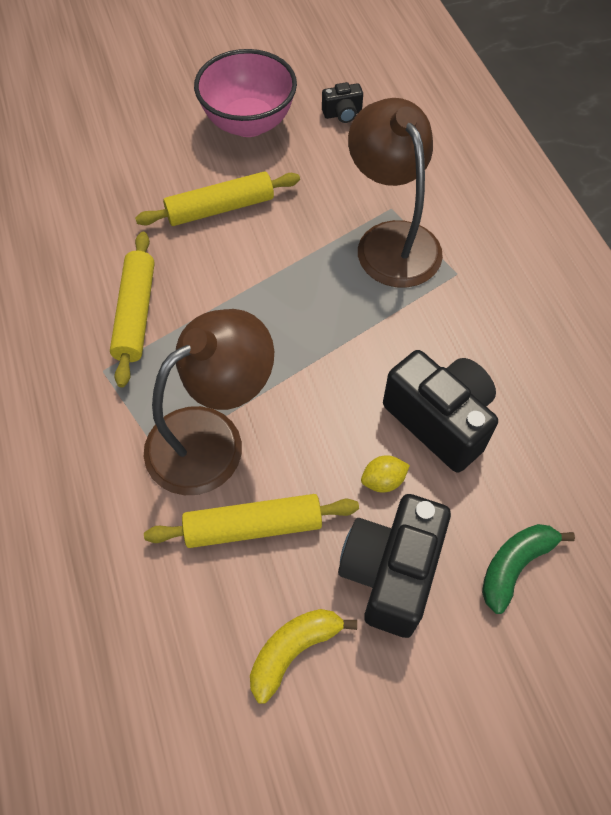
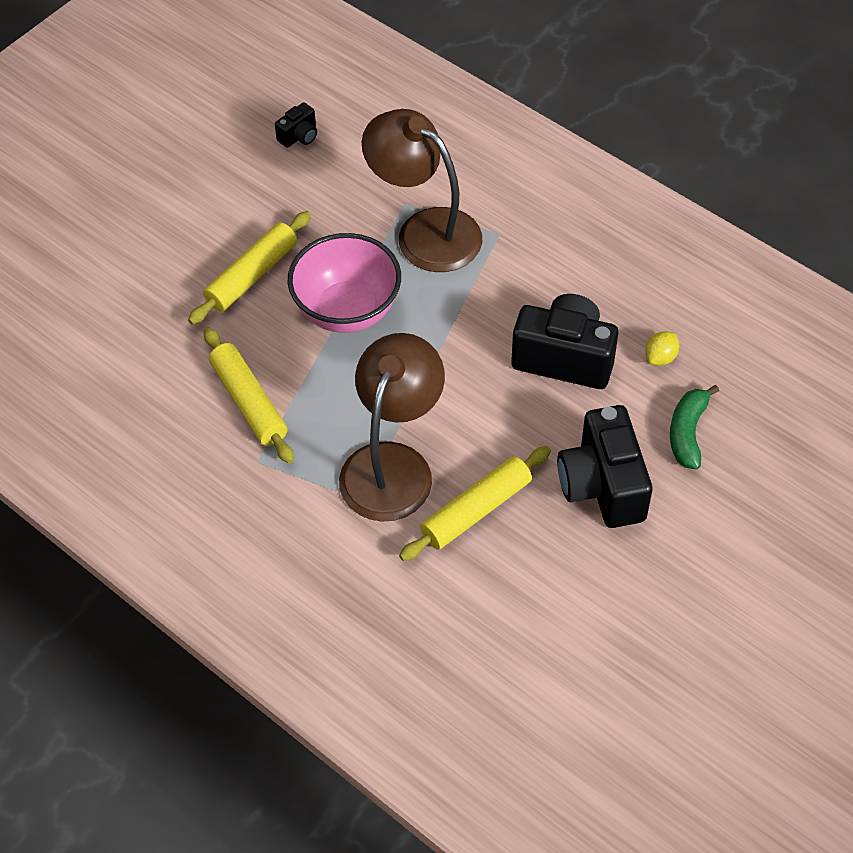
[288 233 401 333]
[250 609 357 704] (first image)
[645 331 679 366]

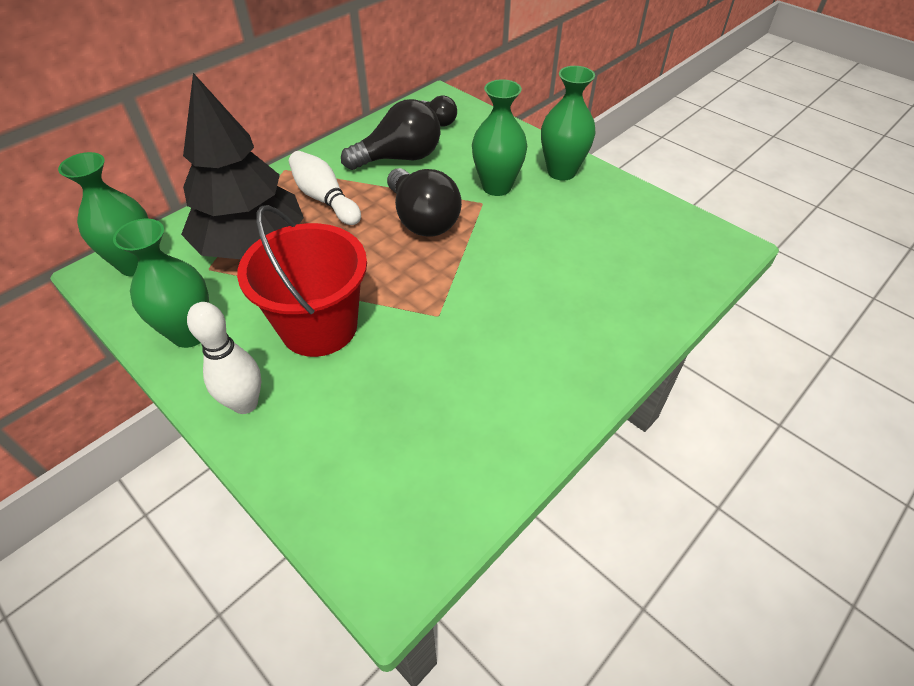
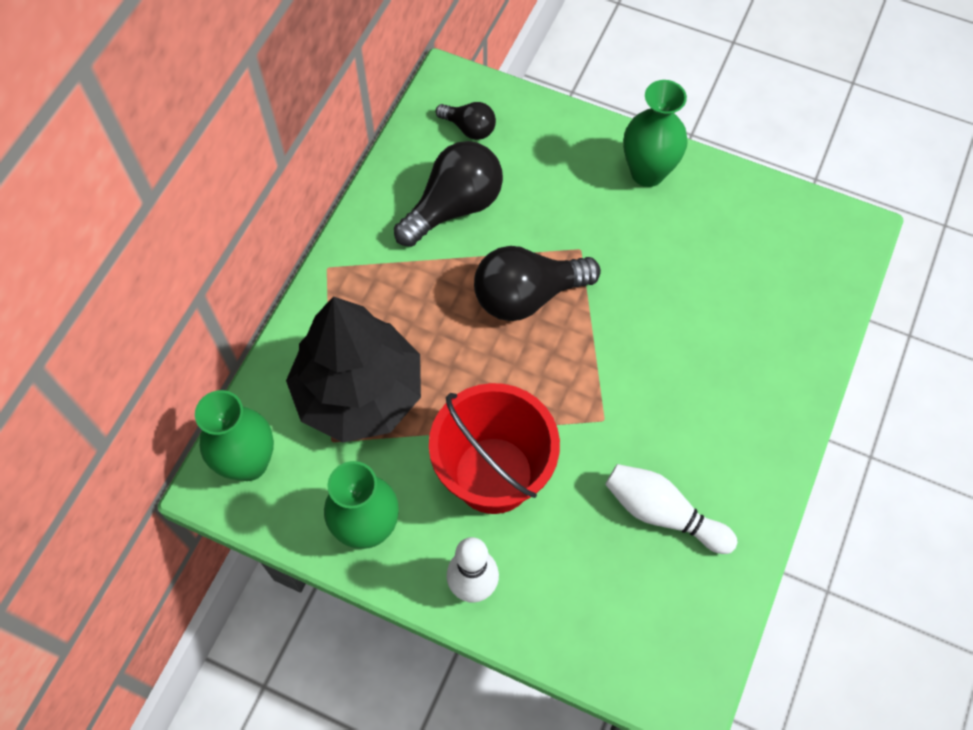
[605 464 738 554]
[474 246 601 321]
[472 79 527 196] (first image)

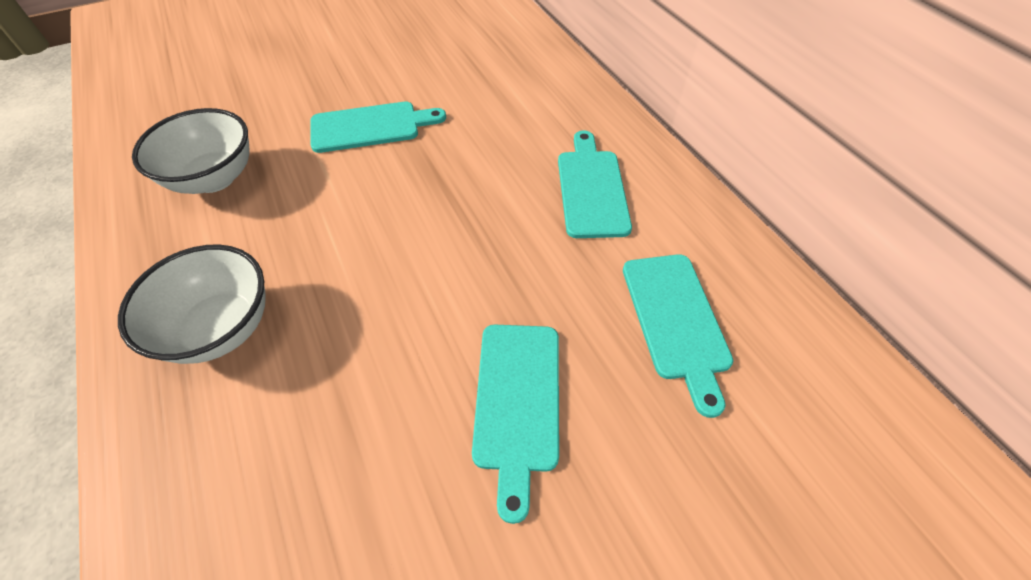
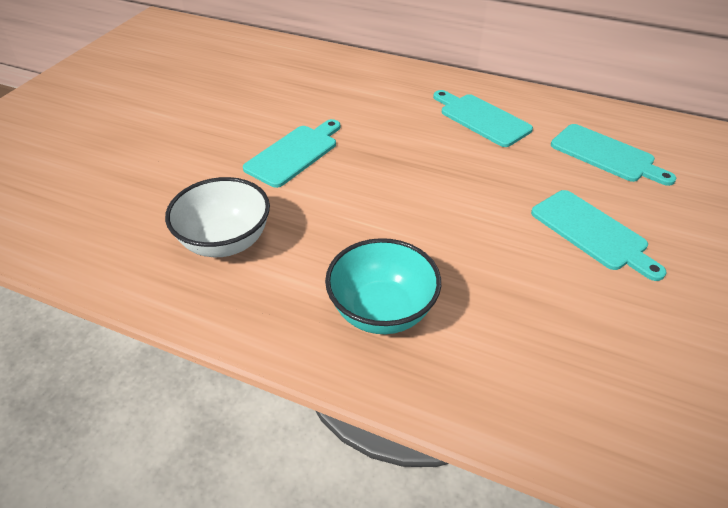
[325 238 441 334]

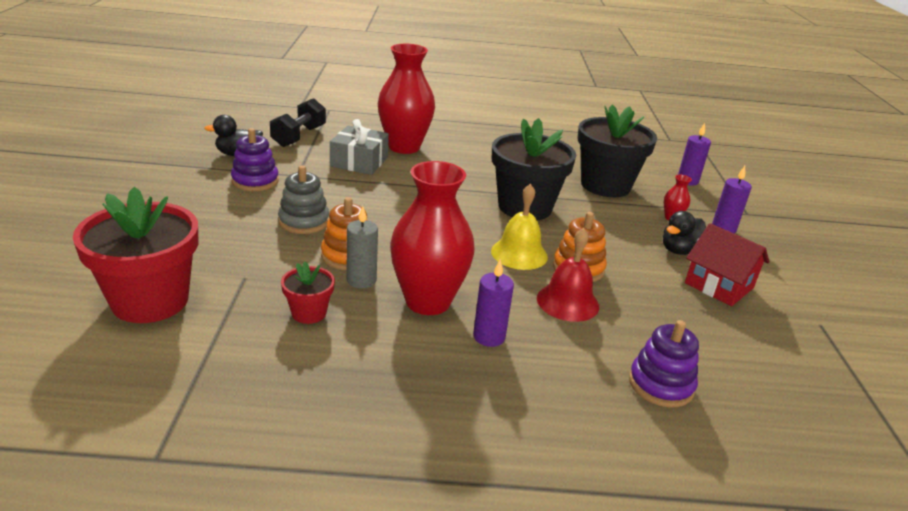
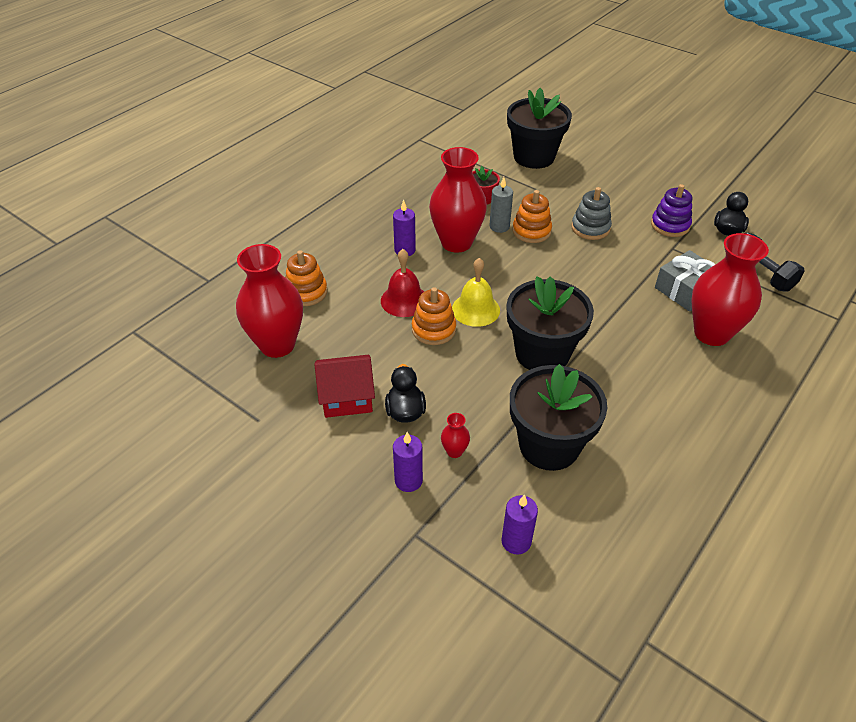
[507 88 572 169]
[285 250 328 306]
[236 244 303 358]

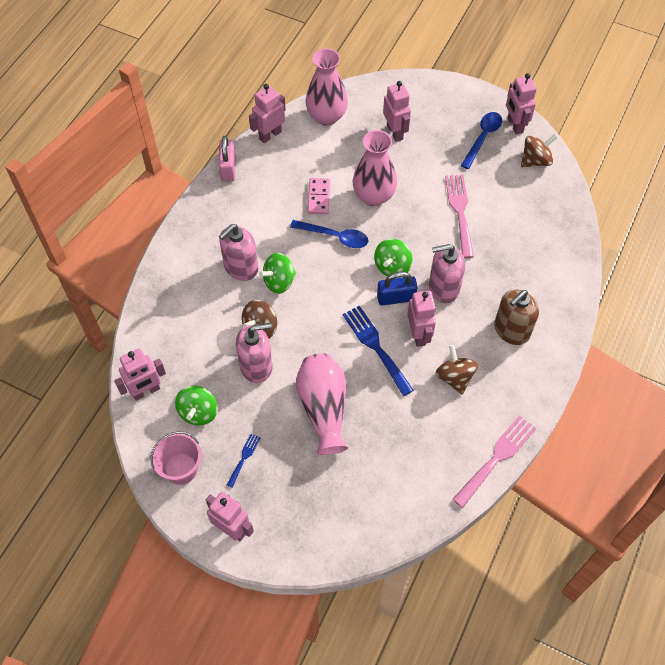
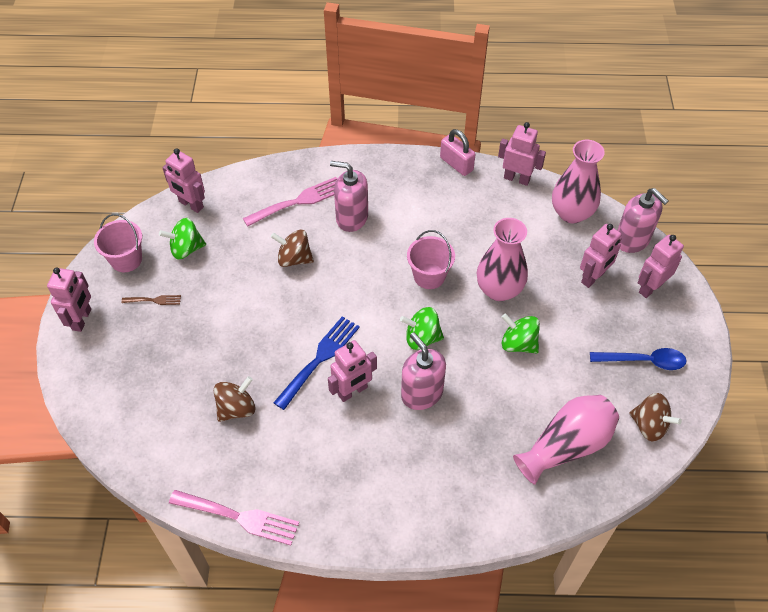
[440 129 476 176]
[122 295 181 305]
[617 188 668 253]
[502 313 540 354]
[407 230 455 289]
[513 395 619 485]
[307 178 330 214] (first image)
[377 272 418 306] (first image)
[214 376 255 422]
[243 177 337 227]
[494 290 539 345] (first image)
[638 235 684 298]

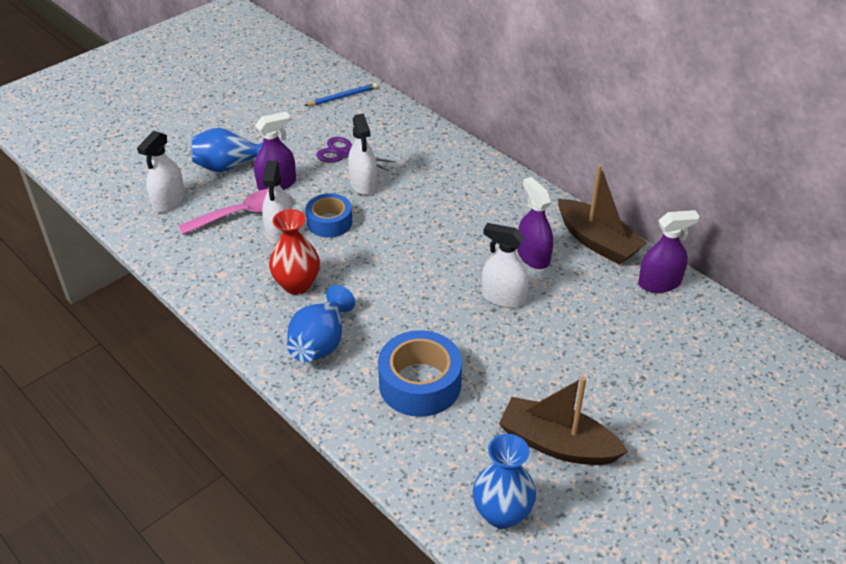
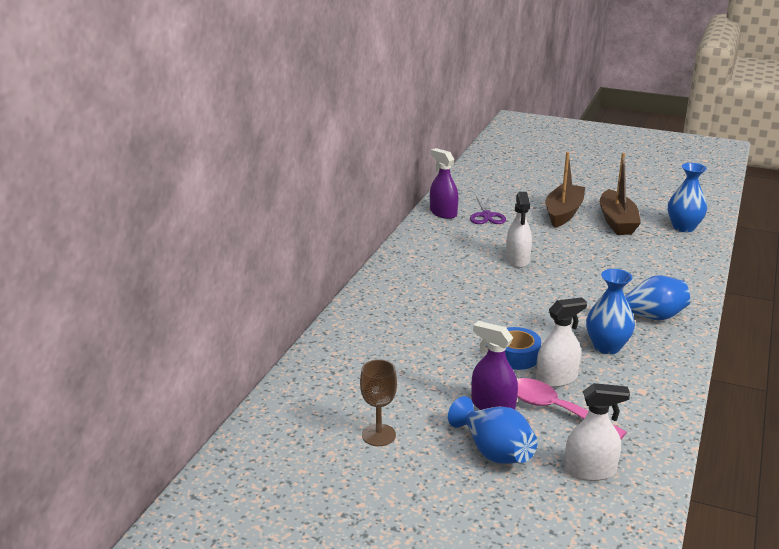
[586 269 635 354]
[304 83 377 106] (first image)
[470 196 506 224]
[348 114 377 195] (first image)
[378 330 462 417] (first image)
[517 177 553 269] (first image)
[546 152 585 228]
[360 359 397 446]

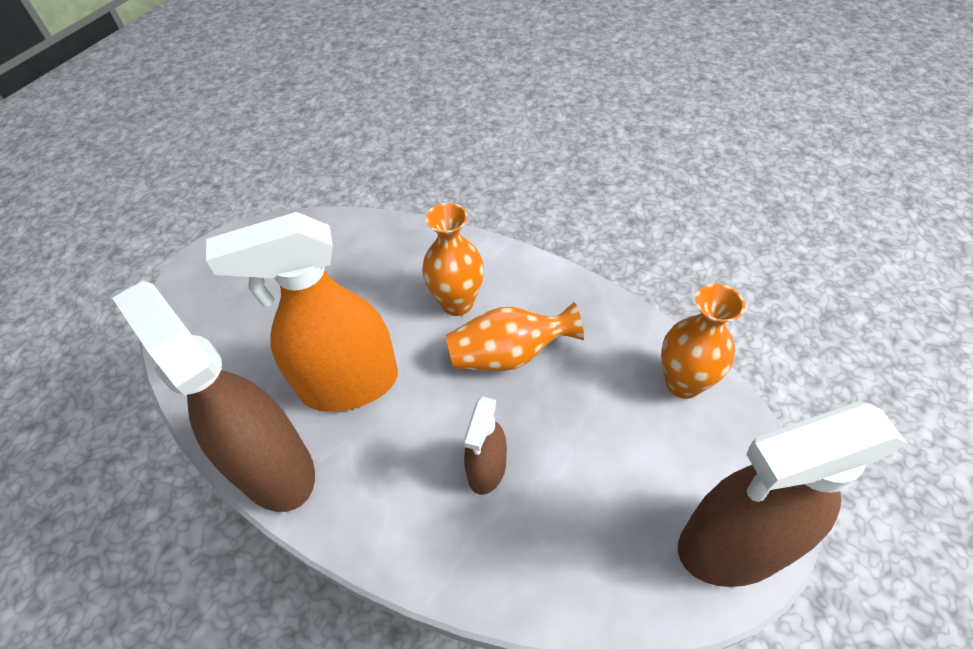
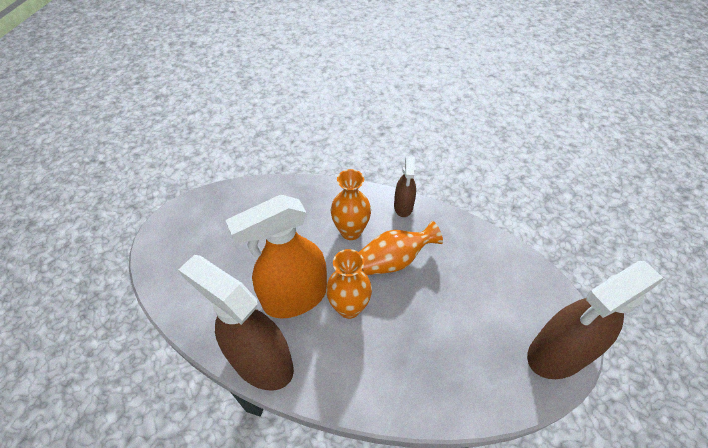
[394 156 416 217]
[326 249 372 319]

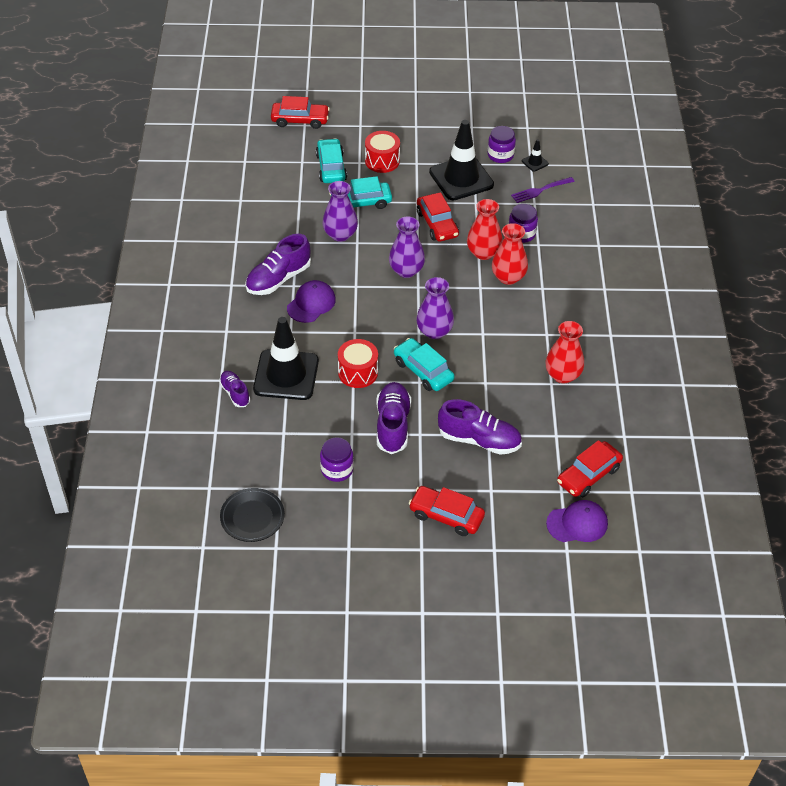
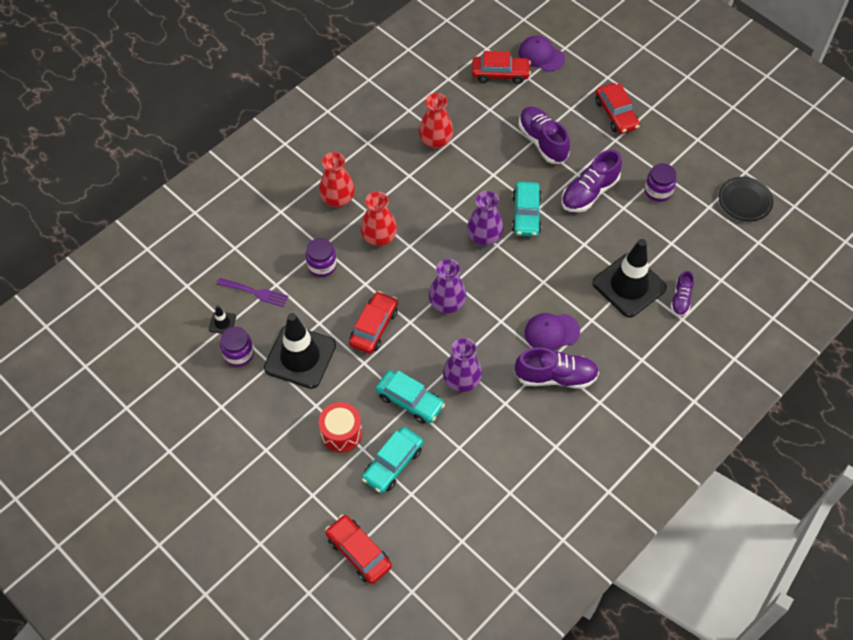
[338 339 378 388] (first image)
[319 152 355 207]

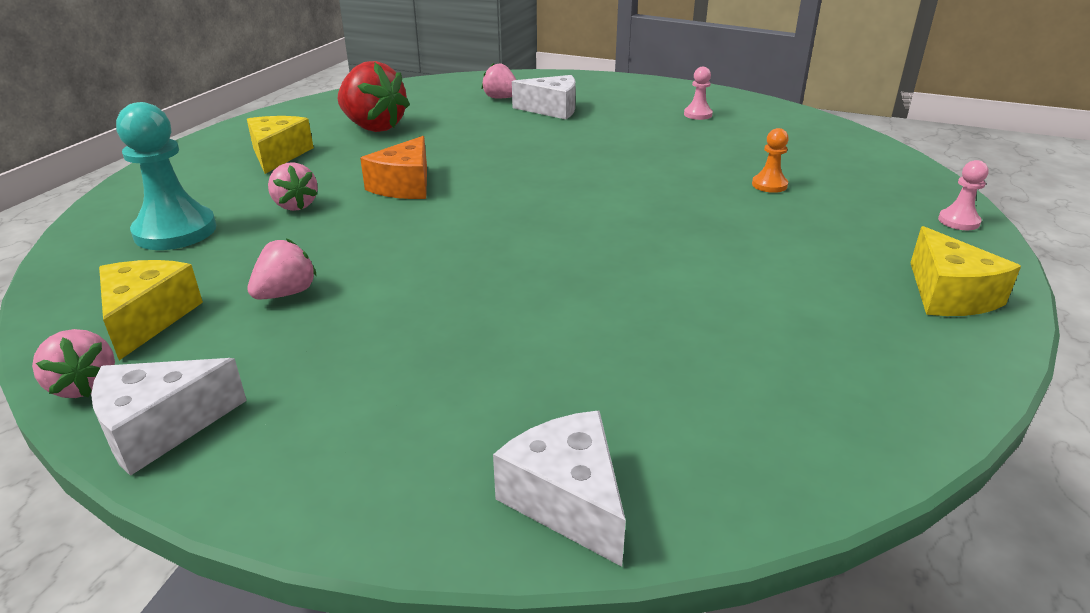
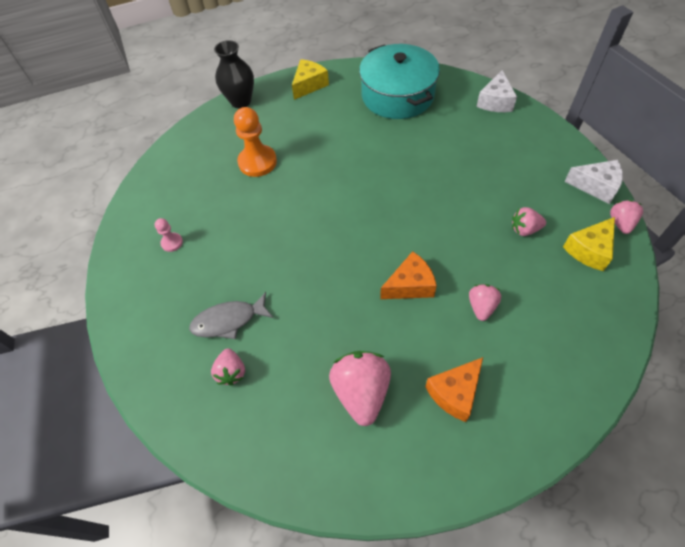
[116 102 216 250] (first image)
[425 357 483 422]
[329 351 391 426]
[189 292 273 339]
[234 107 277 177]
[214 40 254 108]
[359 44 440 119]

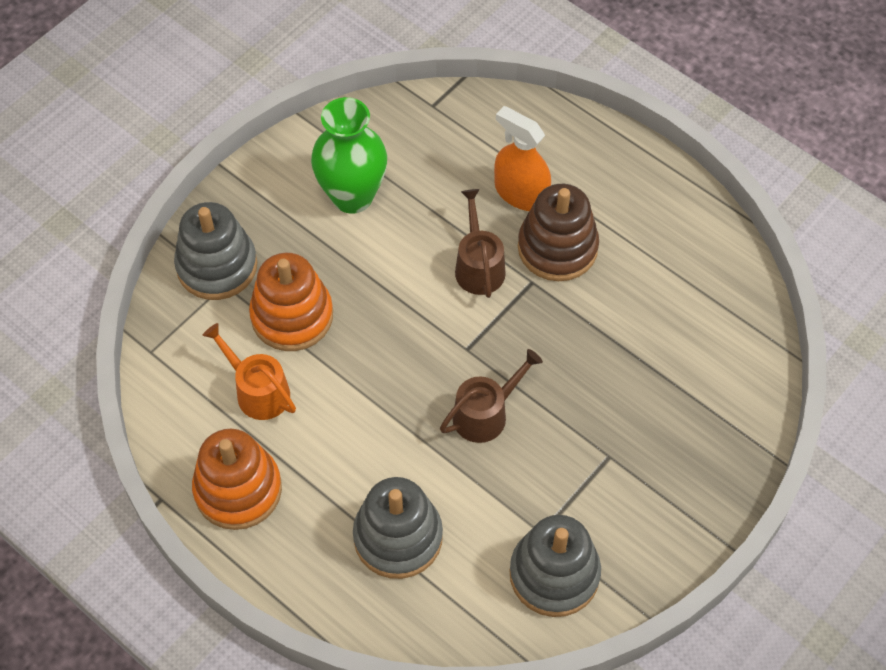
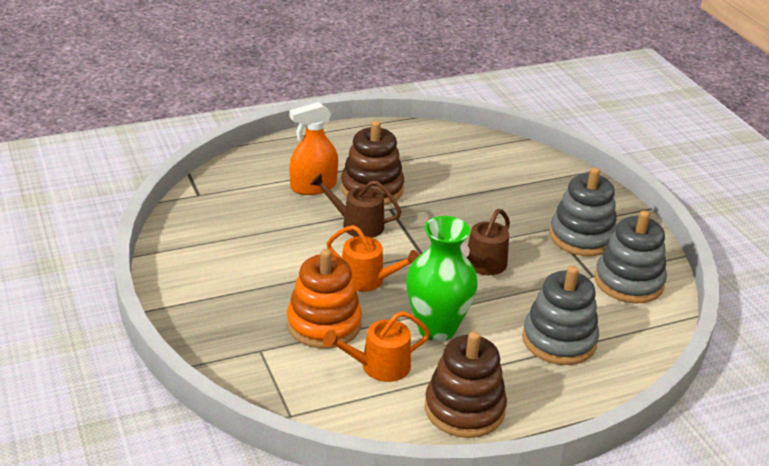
[549 167 617 256]
[425 331 507 438]
[406 216 478 341]
[460 209 510 275]
[327 225 419 292]

